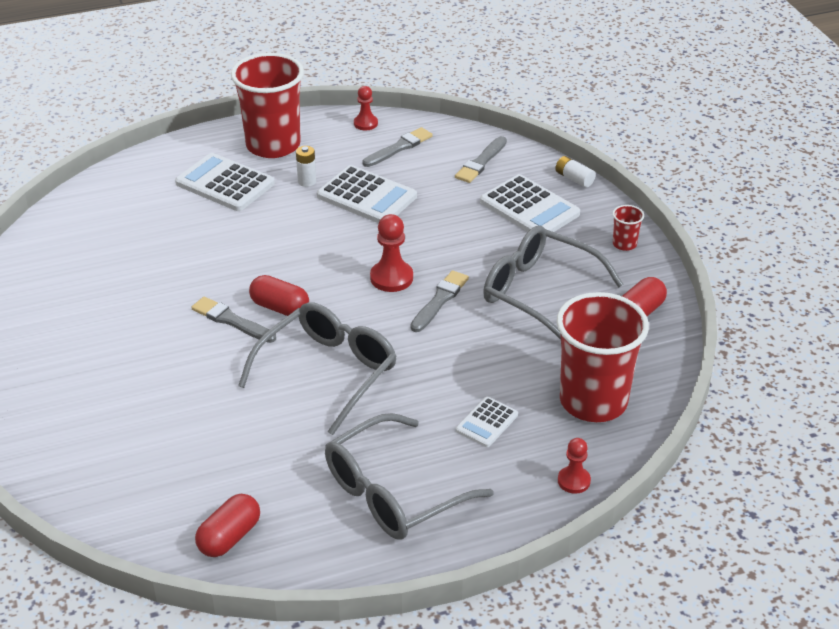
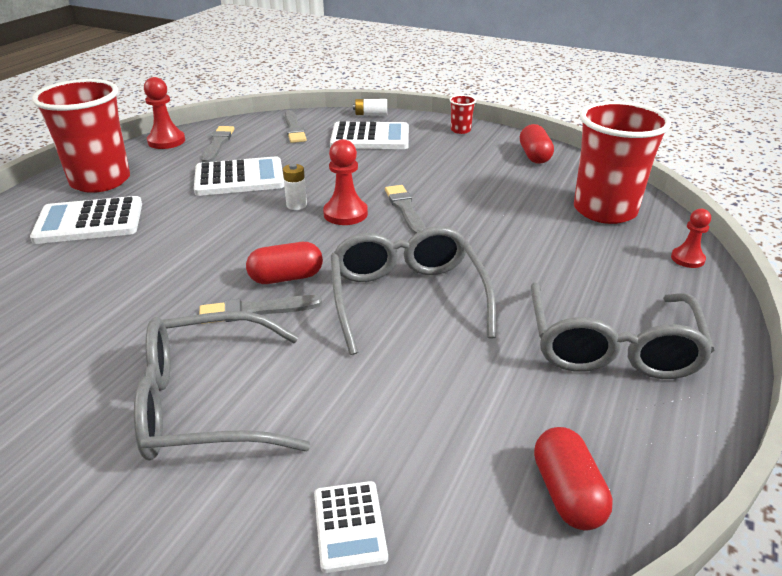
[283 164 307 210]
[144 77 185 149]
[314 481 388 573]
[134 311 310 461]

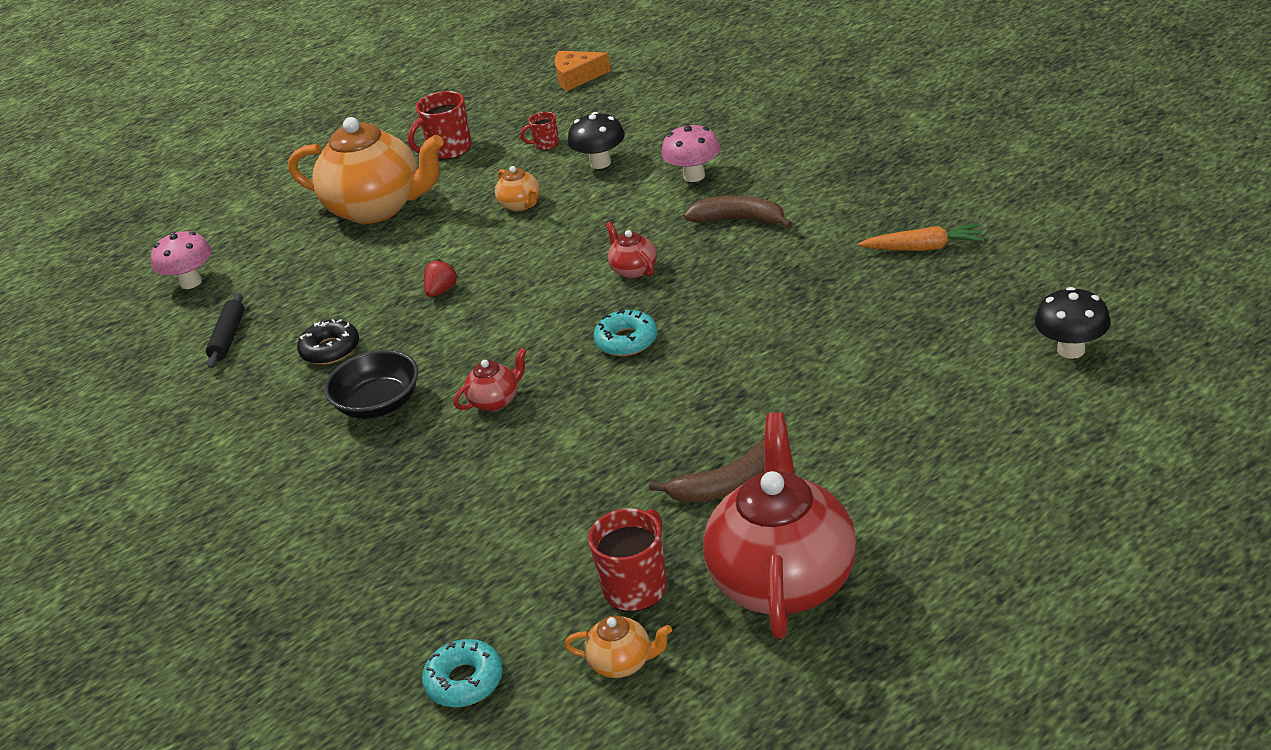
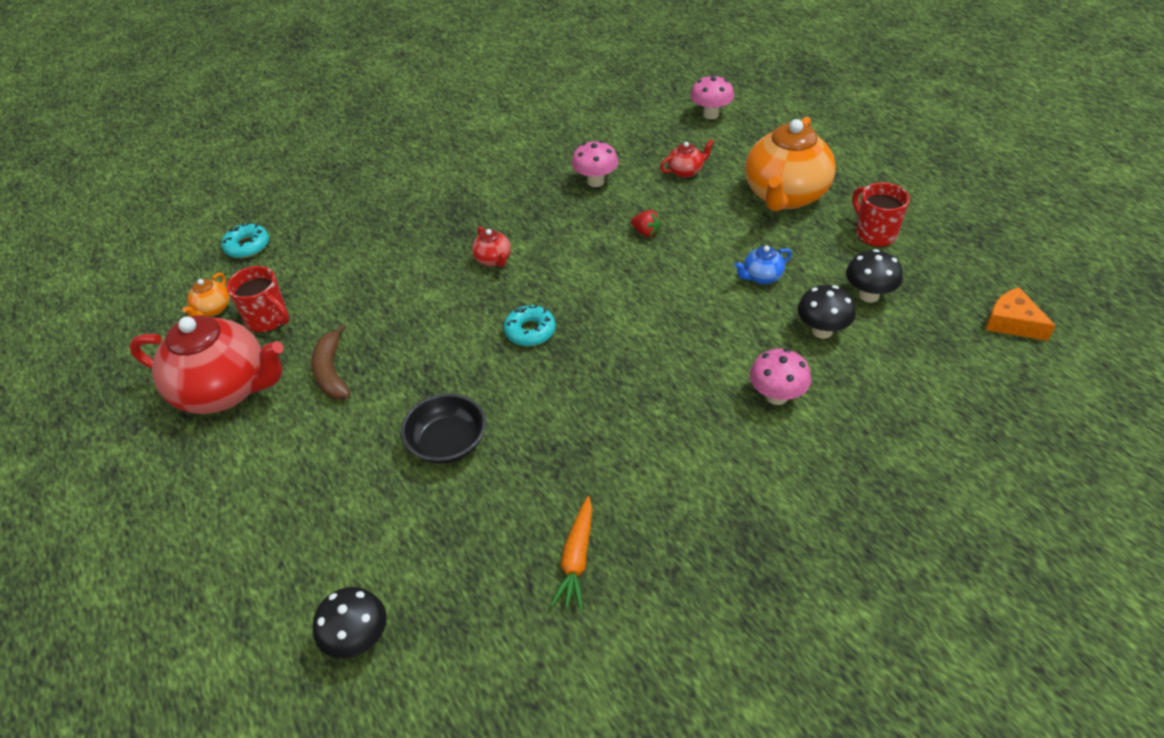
[206 293 244 369] (first image)
[571 141 618 187]
[401 393 486 464]
[734 246 792 284]
[846 249 903 302]
[986 287 1056 341]
[660 139 714 178]
[684 195 793 228] (first image)

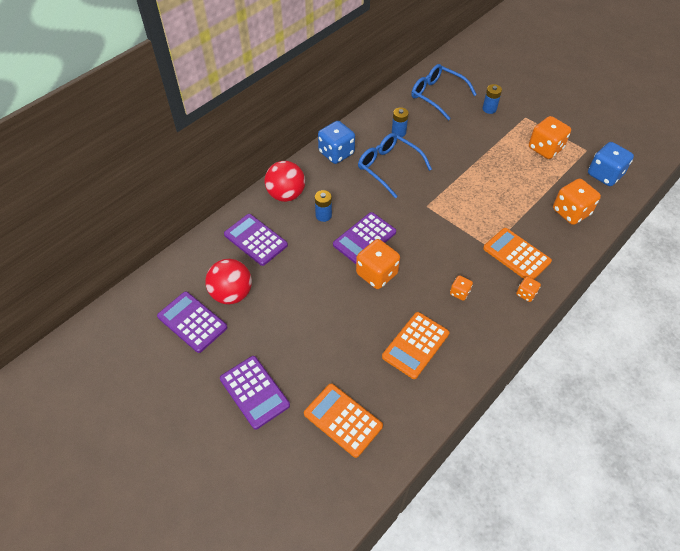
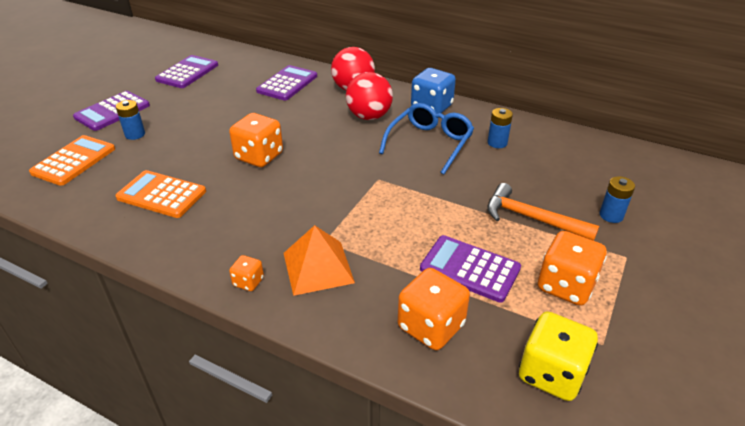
[346 72 393 120]
[116 100 145 140]
[420 235 521 303]
[411 64 477 121] (first image)
[450 275 473 301] (first image)
[284 225 355 296]
[519 311 598 401]
[487 183 599 241]

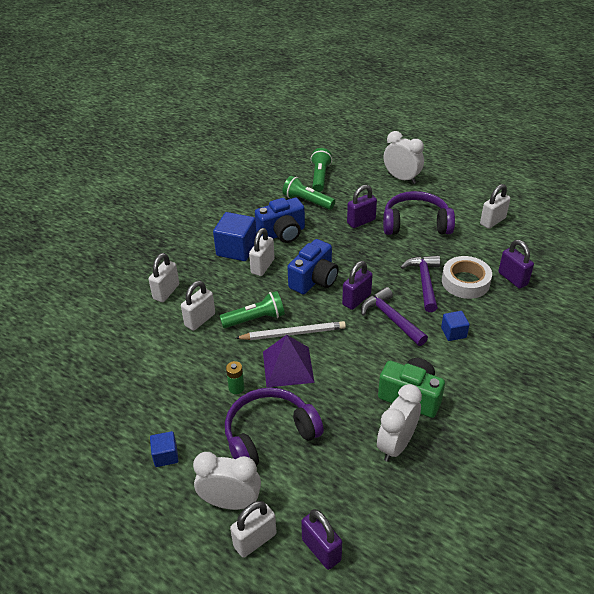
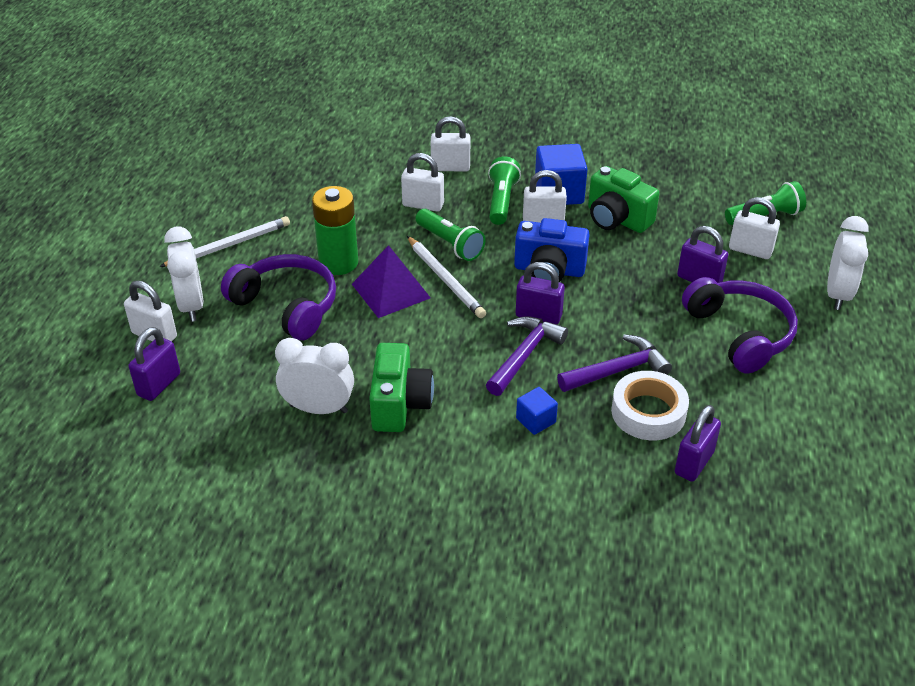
[159 216 290 267]
[312 186 358 275]
[588 166 659 233]
[488 156 521 225]
[729 197 780 259]

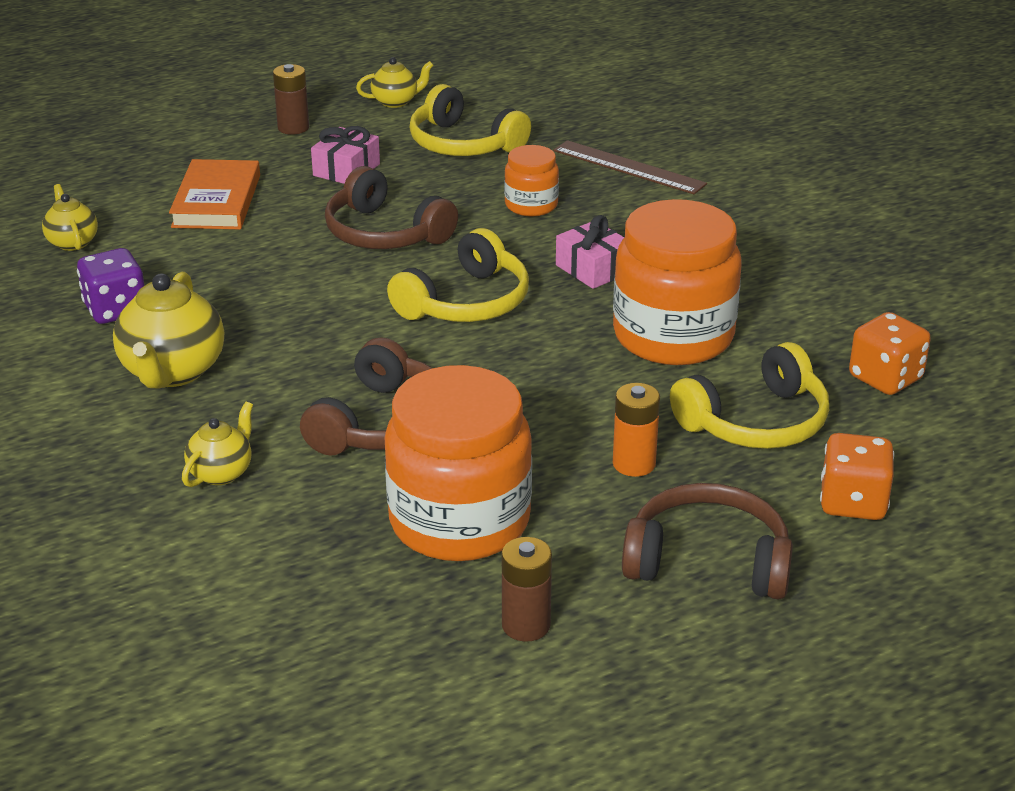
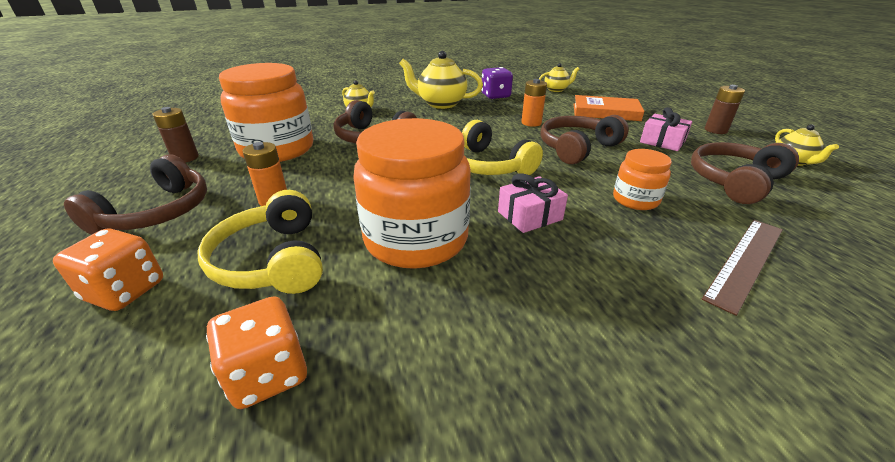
[691 142 799 204]
[521 79 547 127]

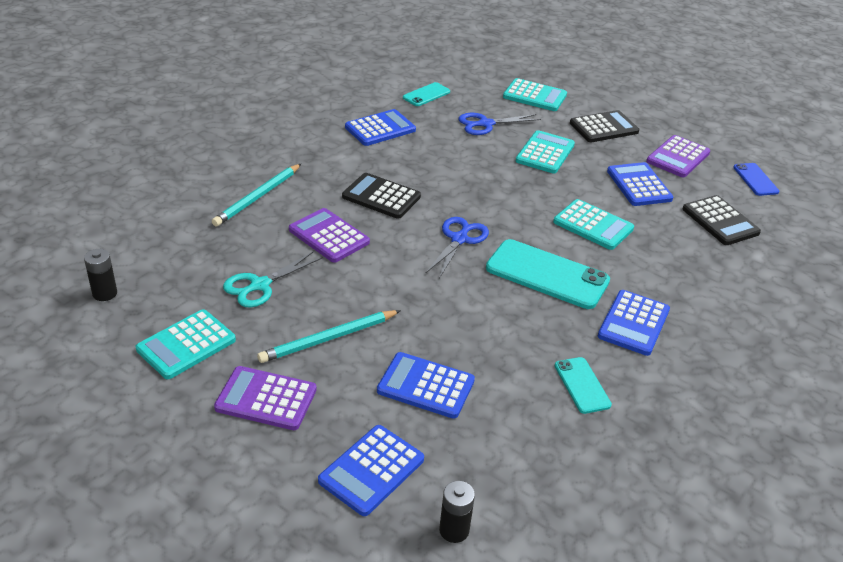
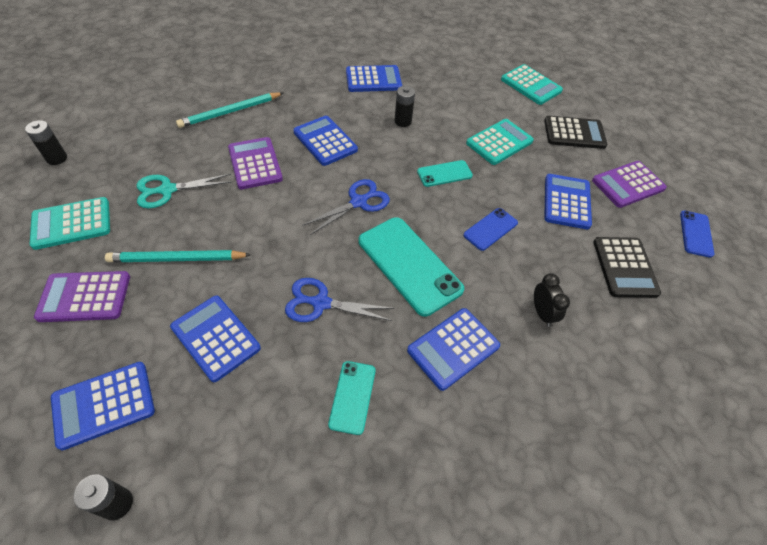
[34 271 130 322]
[293 116 358 166]
[417 160 473 187]
[285 278 394 322]
[463 208 518 251]
[394 86 415 127]
[534 273 570 327]

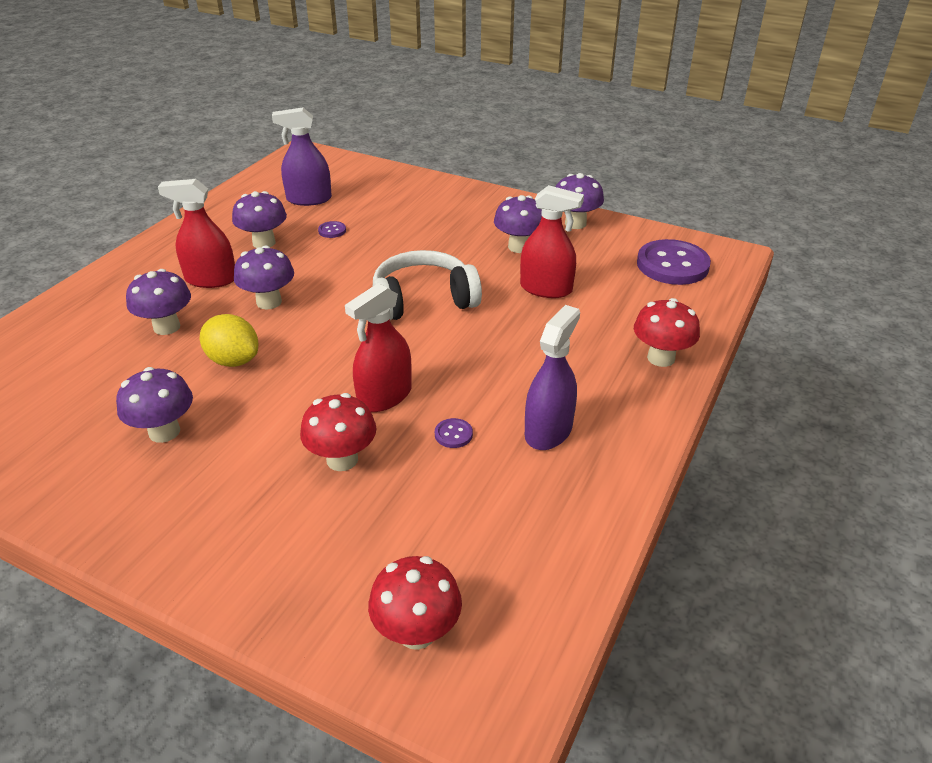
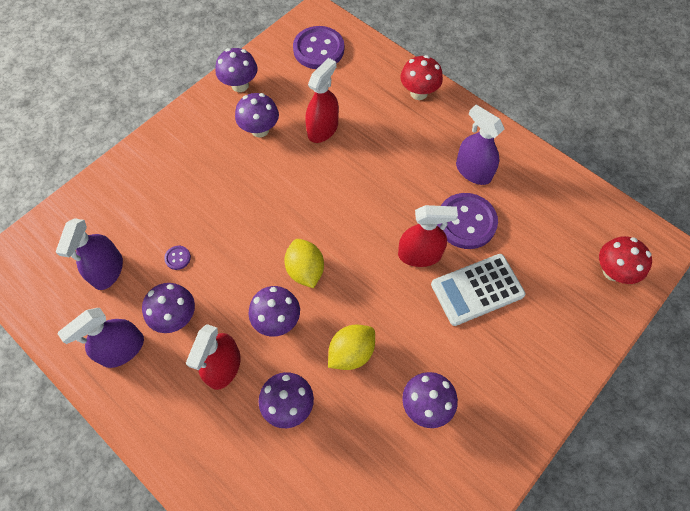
[431 254 526 326]
[398 205 458 267]
[372 250 482 320] (first image)
[437 193 498 249]
[57 308 144 368]
[284 239 324 288]

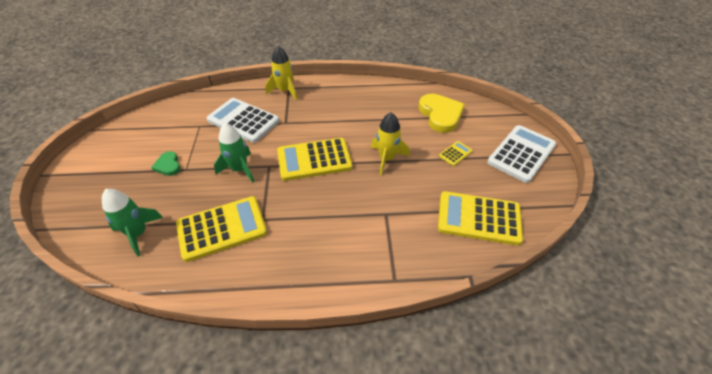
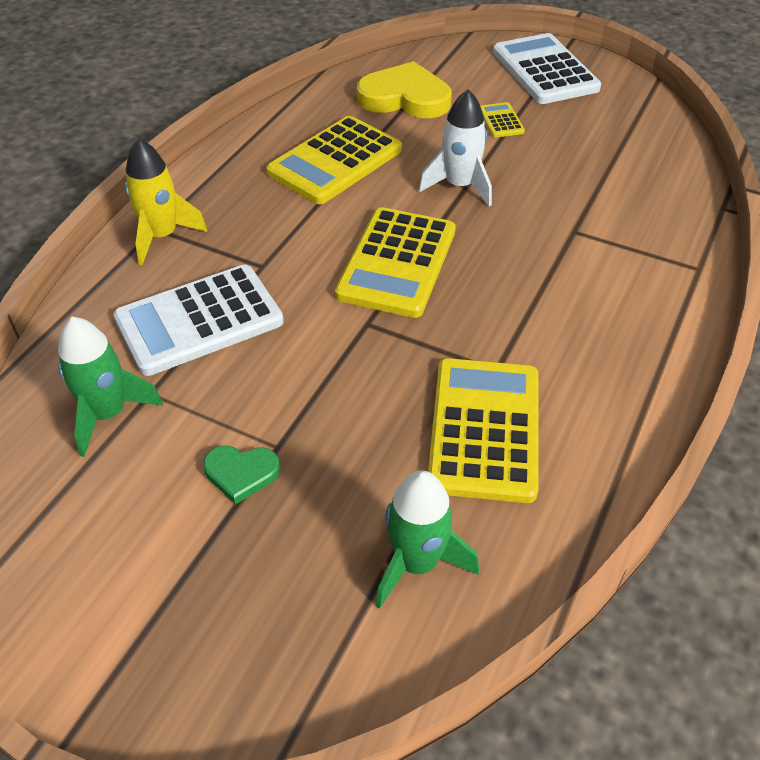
[58 317 163 457]
[419 90 492 207]
[266 116 402 204]

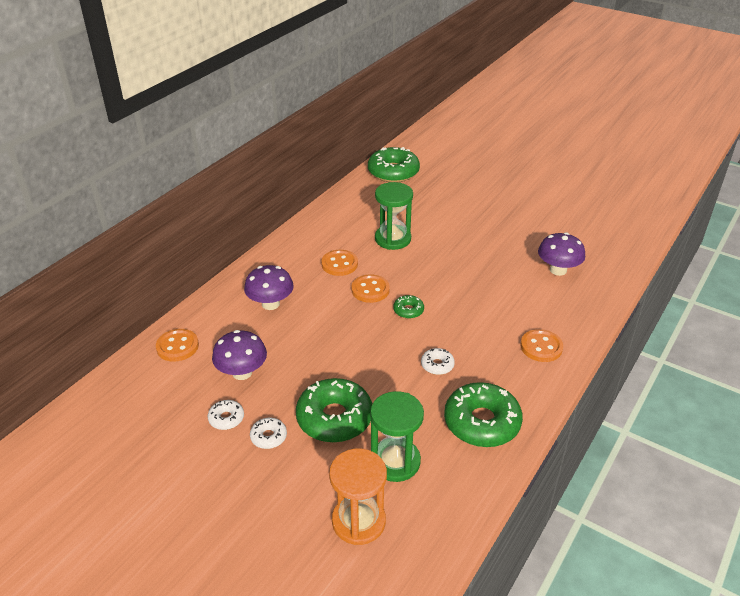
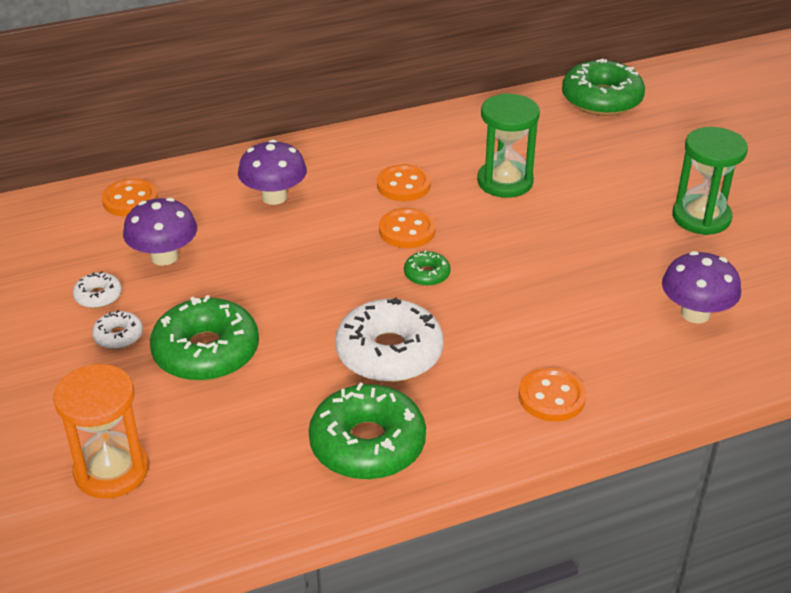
[672 127 748 235]
[335 298 443 382]

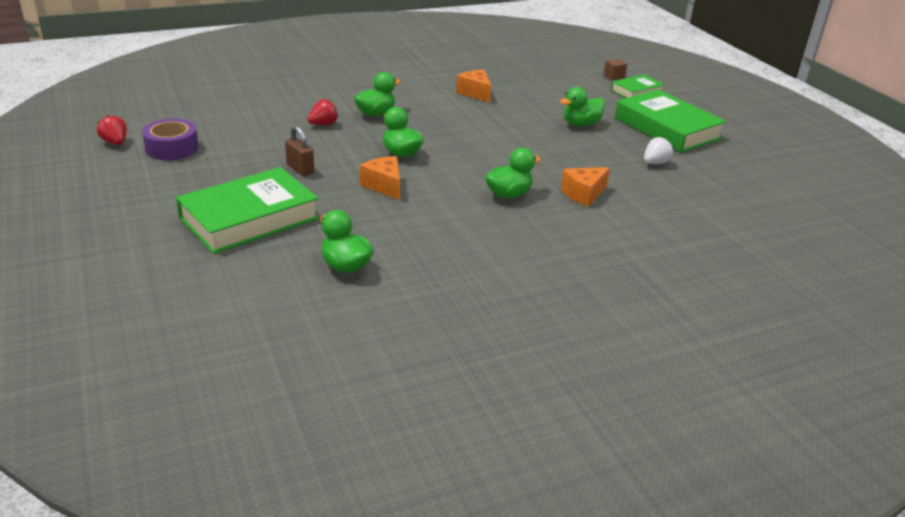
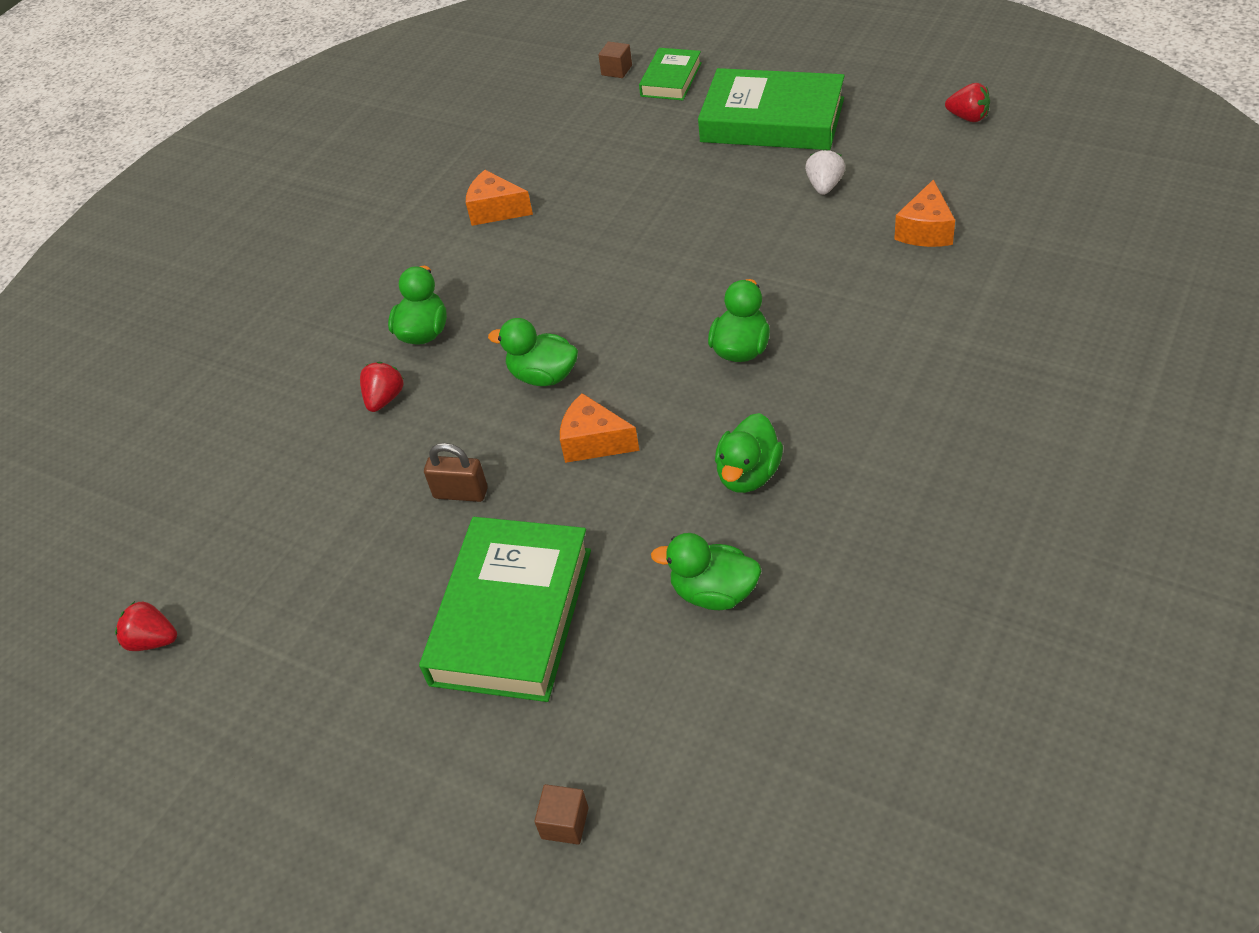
[142 119 199 160] (first image)
[715 413 783 493]
[894 179 955 247]
[534 784 588 845]
[945 83 990 122]

